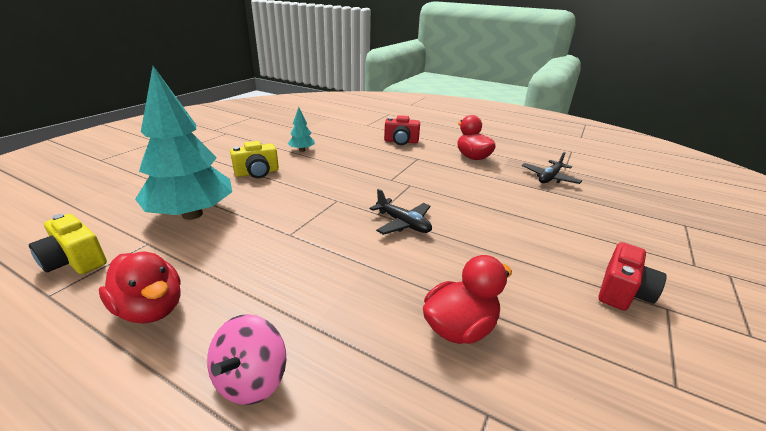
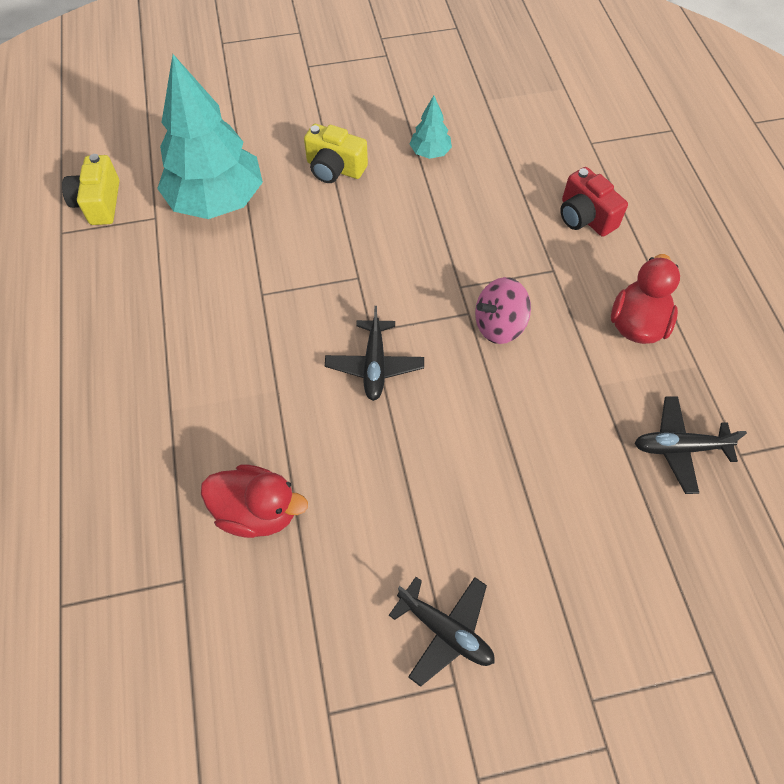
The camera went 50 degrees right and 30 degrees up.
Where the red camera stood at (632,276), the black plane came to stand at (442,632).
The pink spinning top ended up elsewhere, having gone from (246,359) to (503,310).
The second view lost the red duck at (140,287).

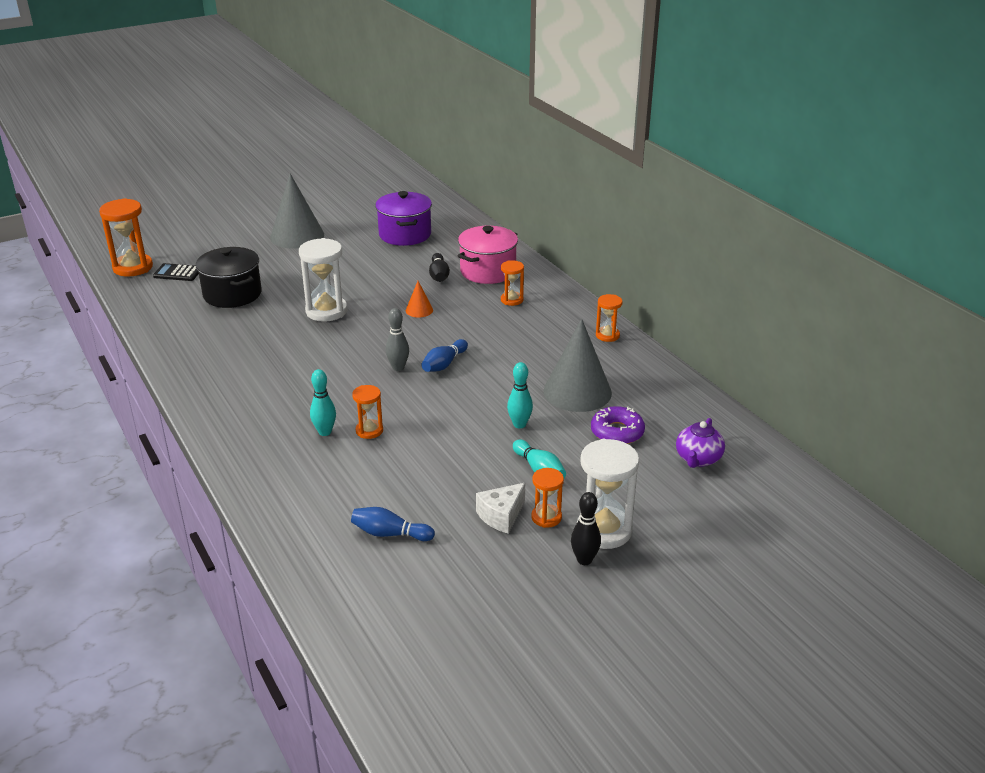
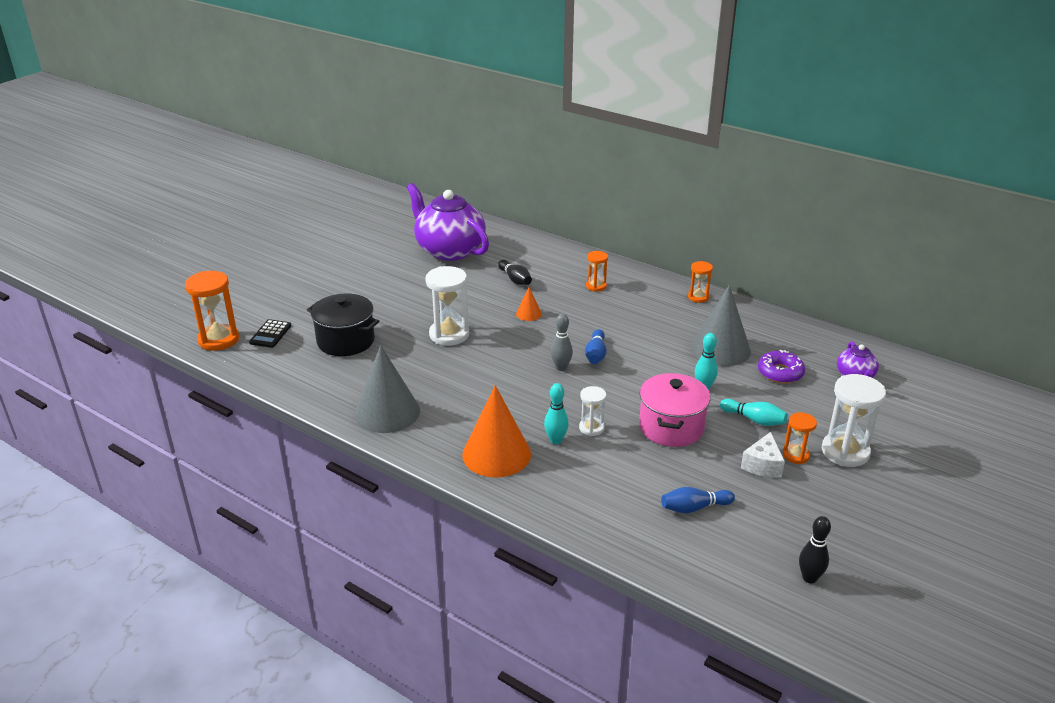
The camera went 25 degrees left and 0 degrees up.
The black calculator at (176,272) ended up facing another way, 60 degrees counterclockwise from before.
The grey cone ended up elsewhere, having gone from (297,211) to (387,389).
Where the purple pot stood at (403,218), the purple teapot came to stand at (448,222).
The second view gained the orange cone at (496,431).
What was the orange hourglass at (367,412) turned into the white hourglass at (592,411).
The pink pot ended up elsewhere, having gone from (488,255) to (674,410).
The black bowling pin ended up elsewhere, having gone from (586,528) to (815,550).

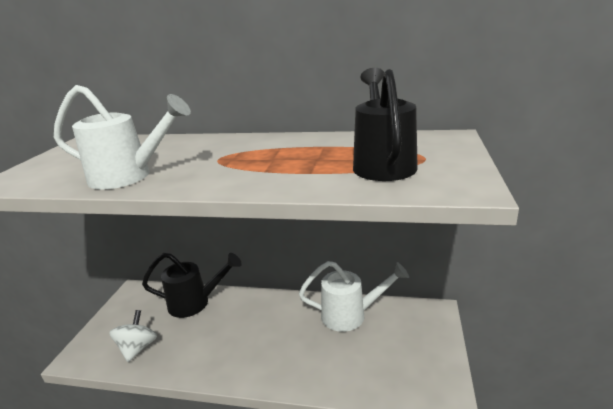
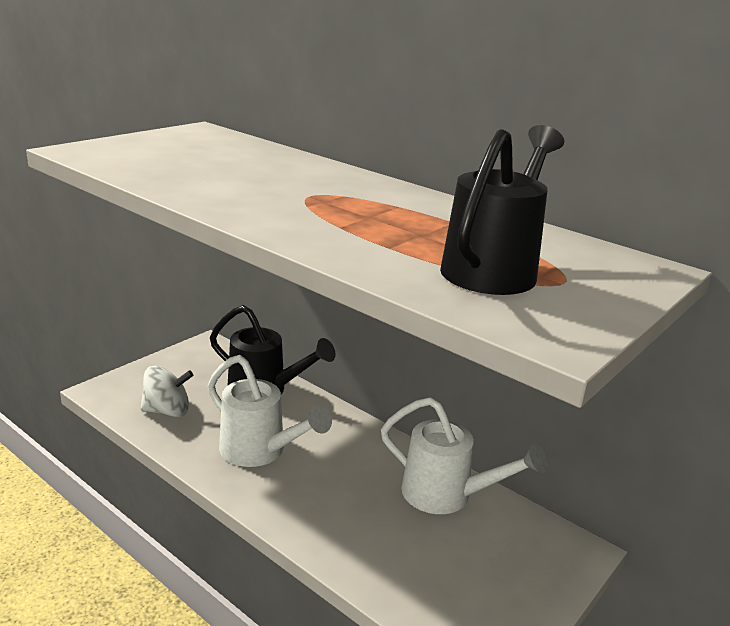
The camera went 25 degrees right and 0 degrees up.
The white spinning top at (133,336) ended up facing another way, 45 degrees clockwise from before.
The white watering can ended up elsewhere, having gone from (122,137) to (270,411).

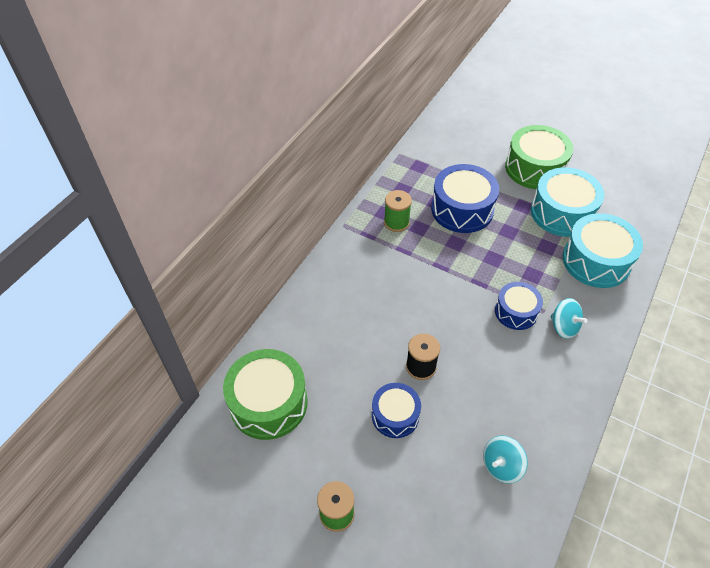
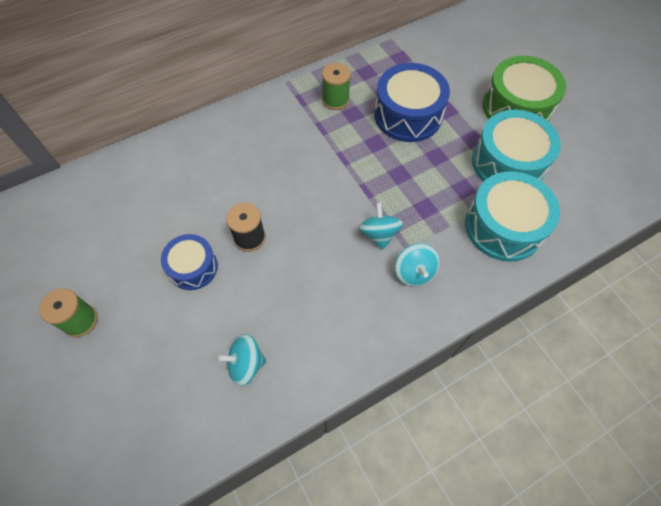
The camera went 30 degrees right and 10 degrees up.
Where the blue drum stood at (519,306), the turquoise spinning top came to stand at (380,226).
The second view lost the green drum at (265,394).

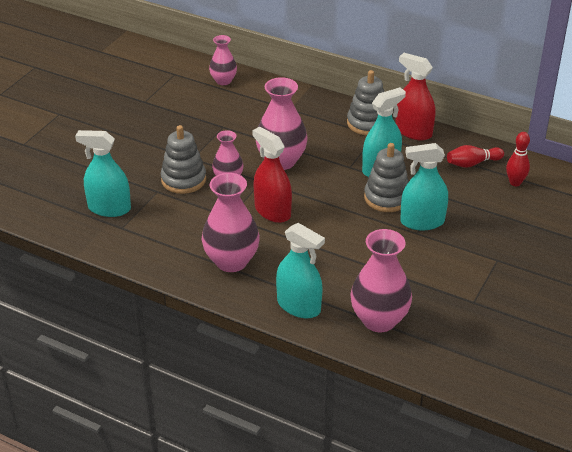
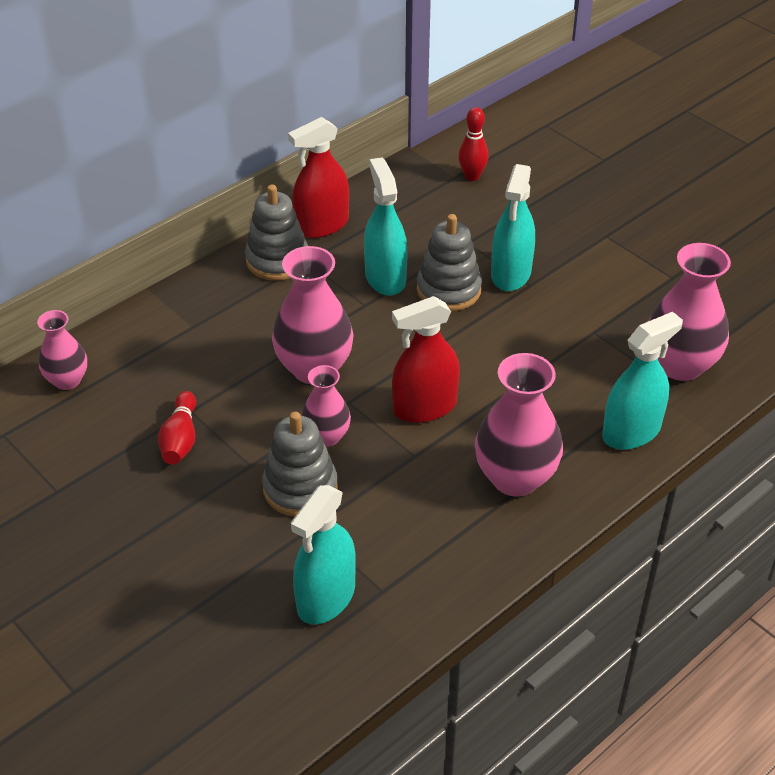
The camera went 70 degrees left and 5 degrees up.
The red bowling pin ended up elsewhere, having gone from (475,156) to (177,428).

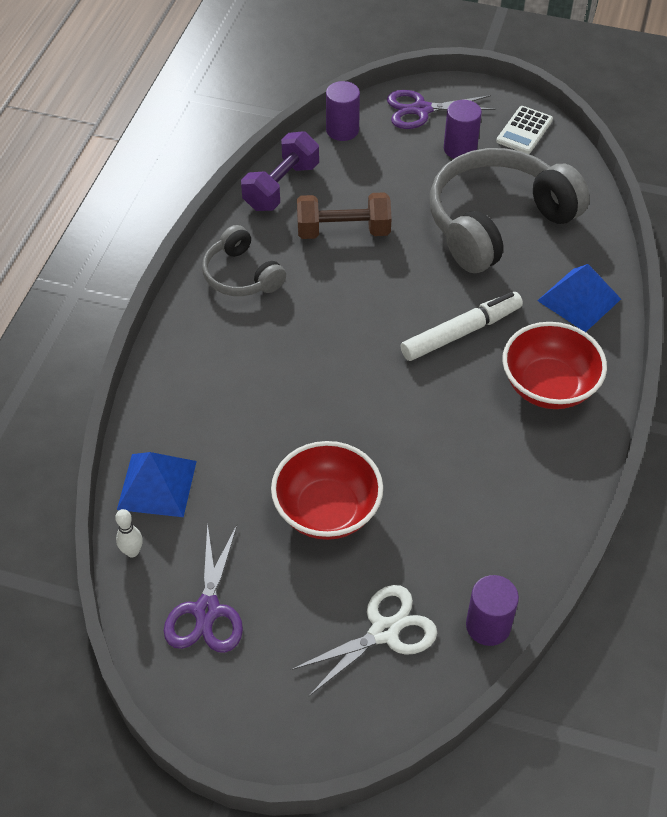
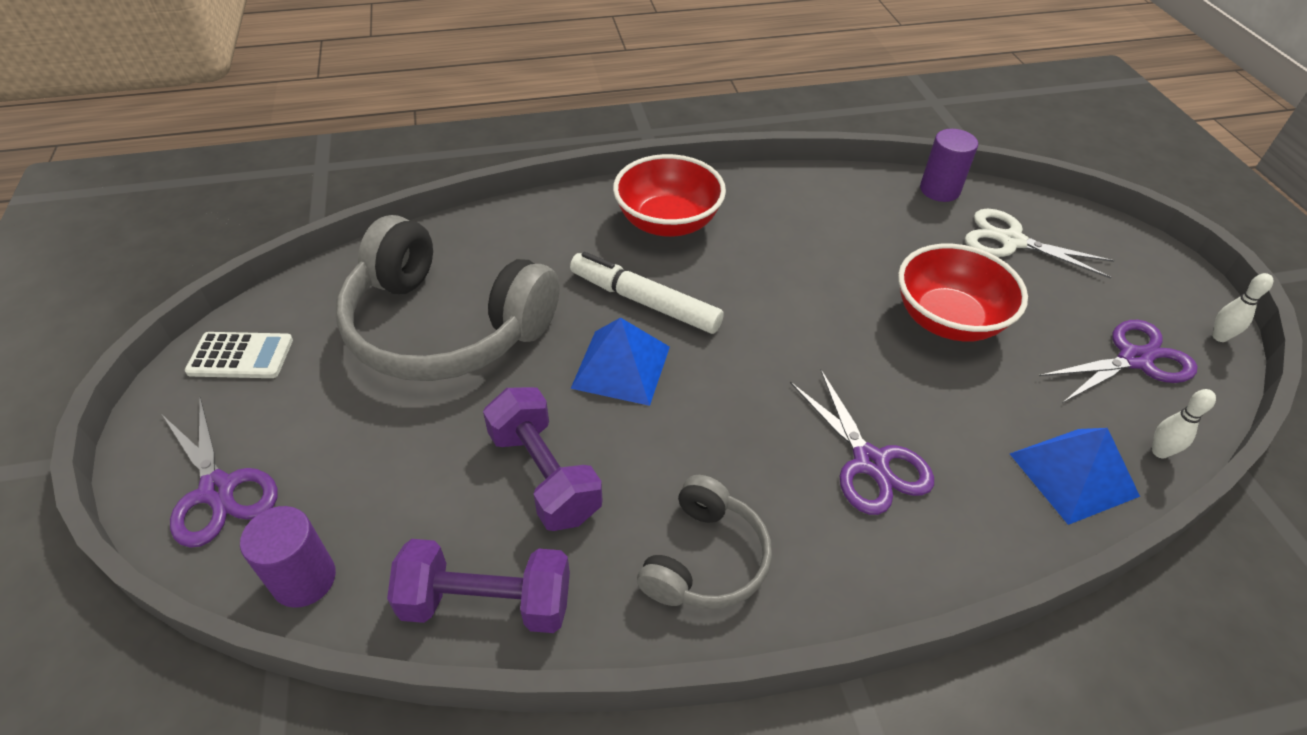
The camera went 120 degrees left and 5 degrees down.
What was the brown dumbbell at (344,215) turned into the purple dumbbell at (543,459).
The blue pyramid ended up elsewhere, having gone from (579,298) to (620,361).
The second view gained the purple scissors at (862,442).
The second view gained the white bowling pin at (1242,307).
The second view lost the purple cylinder at (463,129).

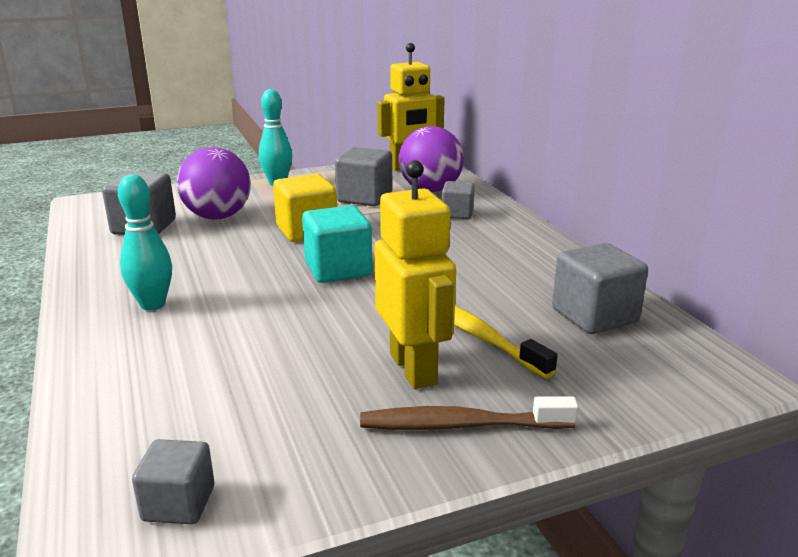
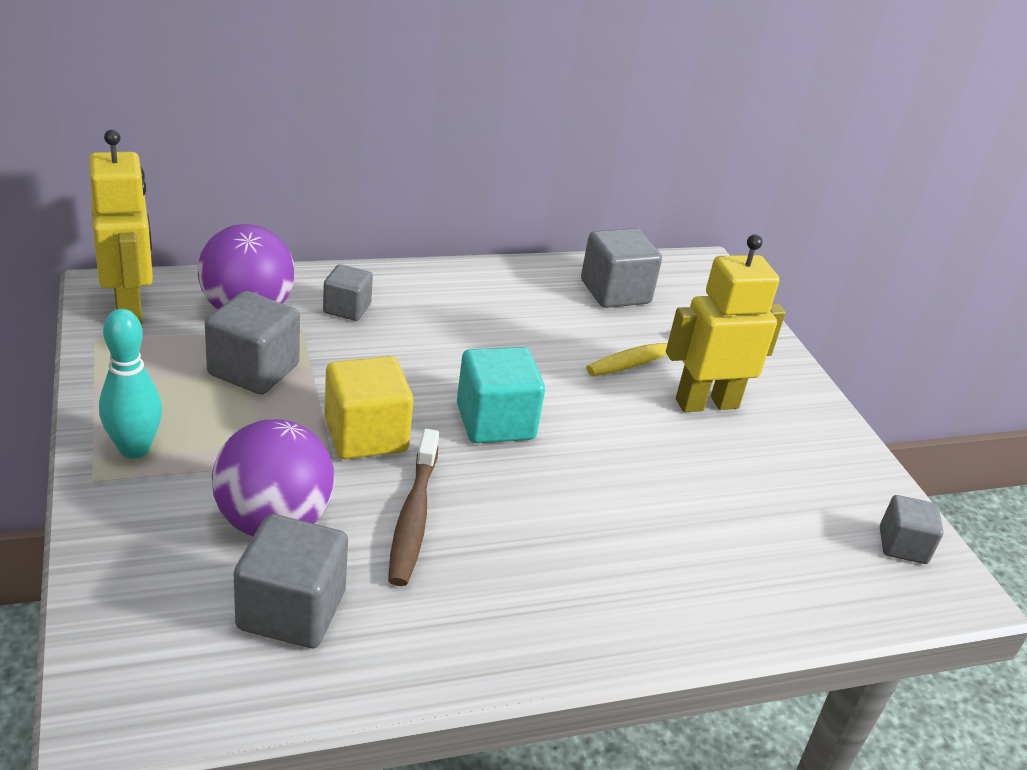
The camera went 90 degrees left and 10 degrees up.
The brown toothbrush ended up elsewhere, having gone from (469,413) to (413,507).
The second view lost the turquoise bowling pin at (145,242).

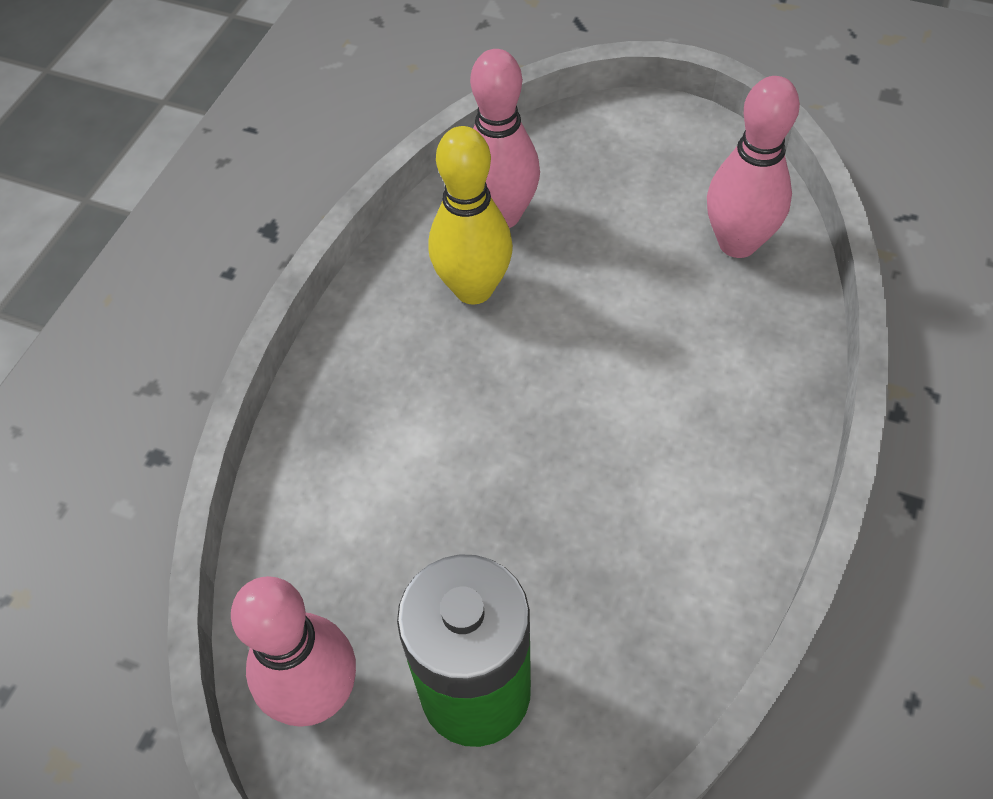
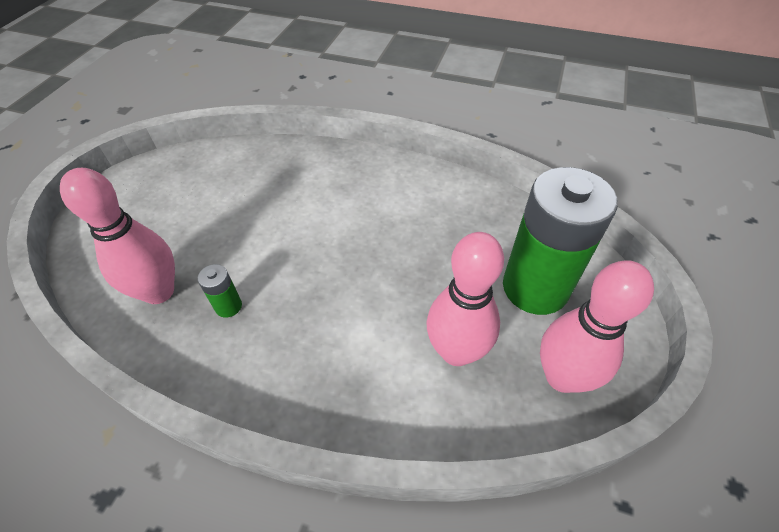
The camera went 95 degrees left and 5 degrees down.
Where the yellow bowling pin stood at (471,215), the green battery came to stand at (220,291).
The pink bowling pin ended up elsewhere, having gone from (753,167) to (465,299).

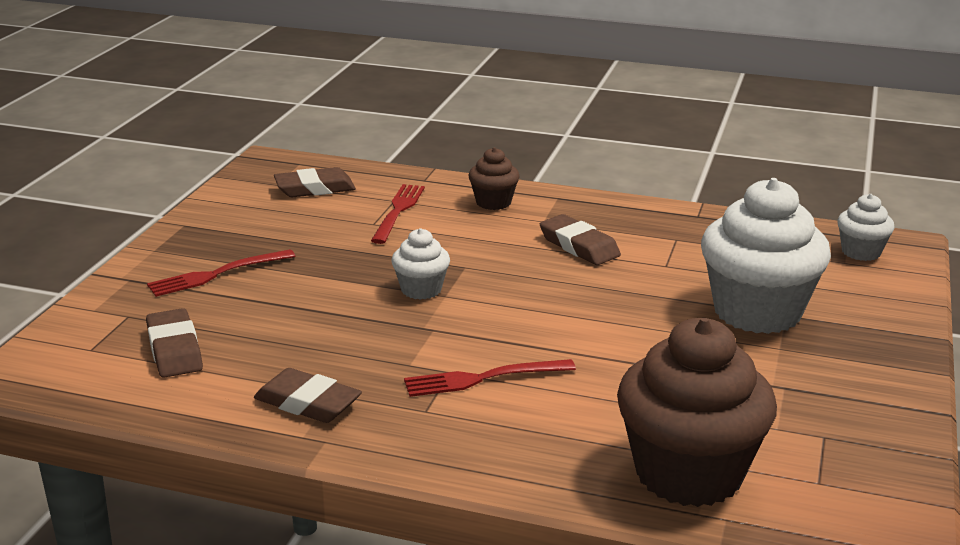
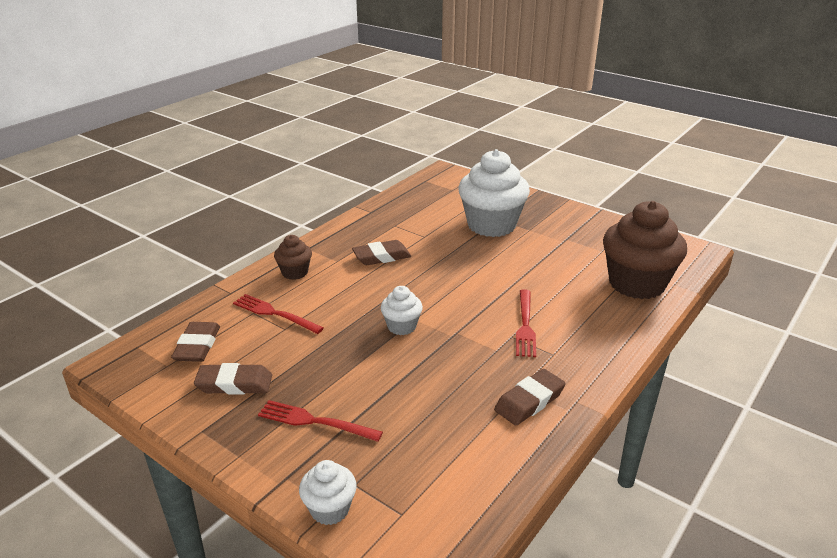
The camera went 70 degrees left and 5 degrees up.
The brown eraser ended up elsewhere, having gone from (174,343) to (233,378).
The red fork at (221,273) ended up facing another way, 120 degrees clockwise from before.
The white cupcake ended up elsewhere, having gone from (866,227) to (327,492).

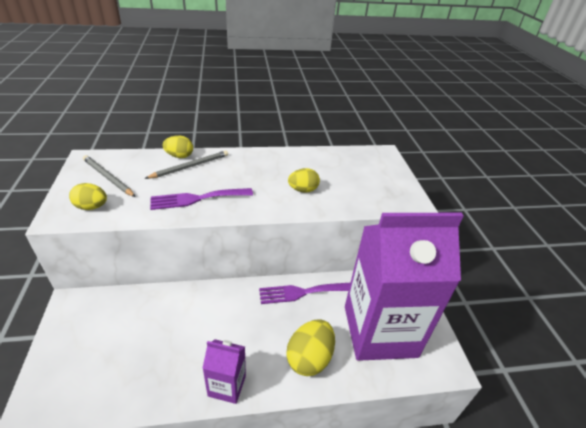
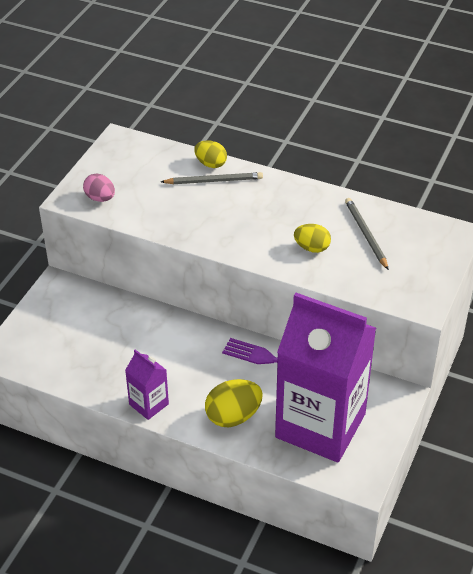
The camera went 35 degrees right and 5 degrees up.
What was the yellow egg at (88,196) turned into the pink egg at (99,187).
The grey pencil ended up elsewhere, having gone from (109,176) to (367,234).
The second view lost the purple fork at (201,199).

